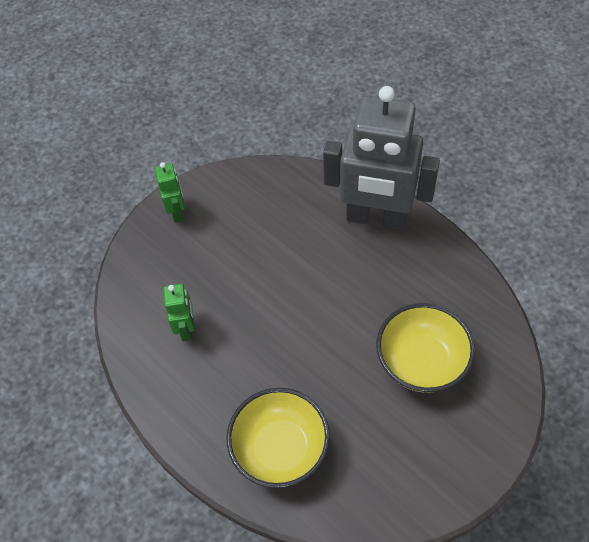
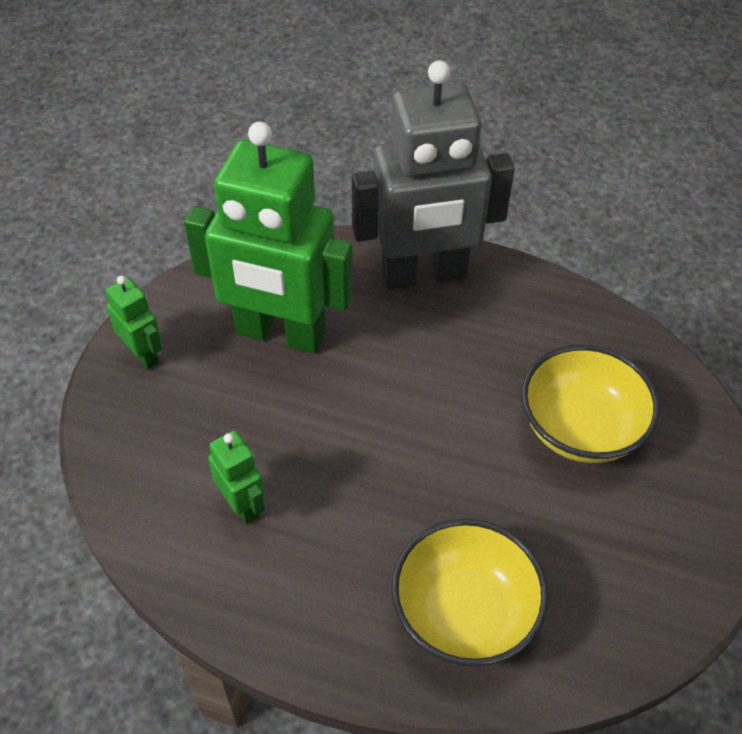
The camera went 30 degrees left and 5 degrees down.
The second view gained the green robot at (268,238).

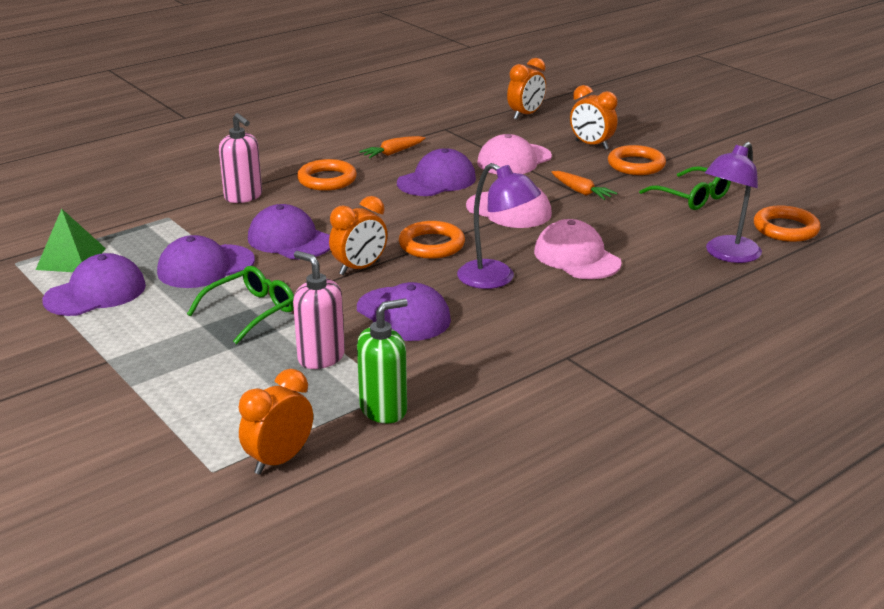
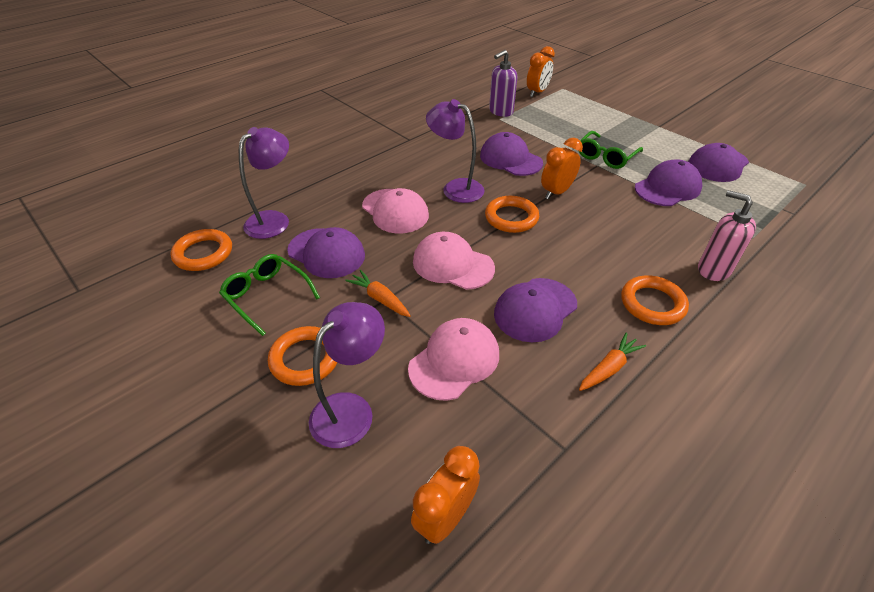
The camera went 175 degrees right and 15 degrees up.
The purple cap ended up elsewhere, having gone from (289,231) to (326,252).
Where the orange clock stood at (594,117), the purple lamp came to stand at (347,375).
What was the green soap dispenser at (382,360) turned into the purple soap dispenser at (503,83).
The second view lost the green pyramid at (71,240).
The second view lost the pink soap dispenser at (319,310).

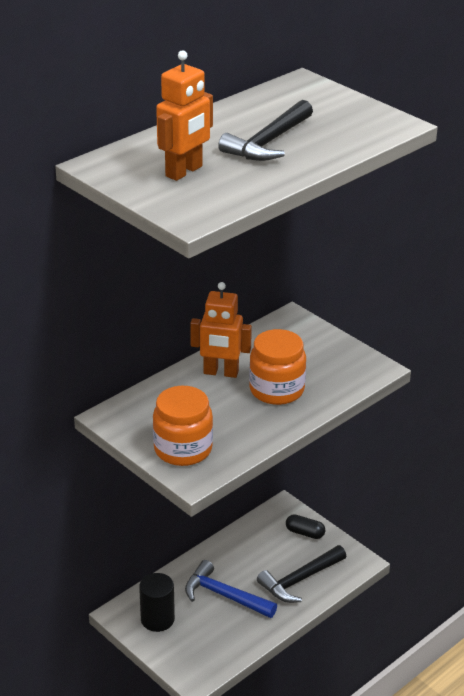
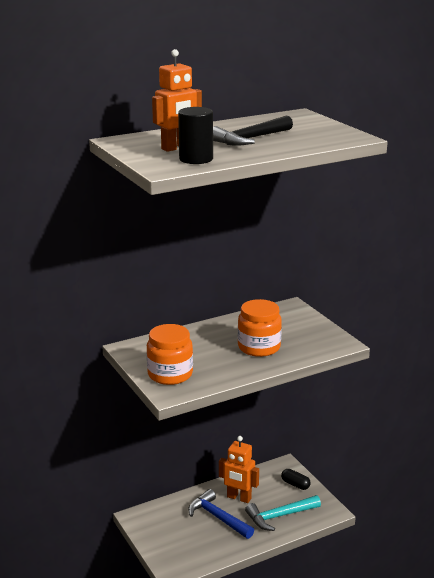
The camera went 15 degrees right and 10 degrees down.
The black cylinder ended up elsewhere, having gone from (157,602) to (195,135).
The orange robot ended up elsewhere, having gone from (221,330) to (239,469).
What was the black hammer at (301,574) turned into the turquoise hammer at (283,513).

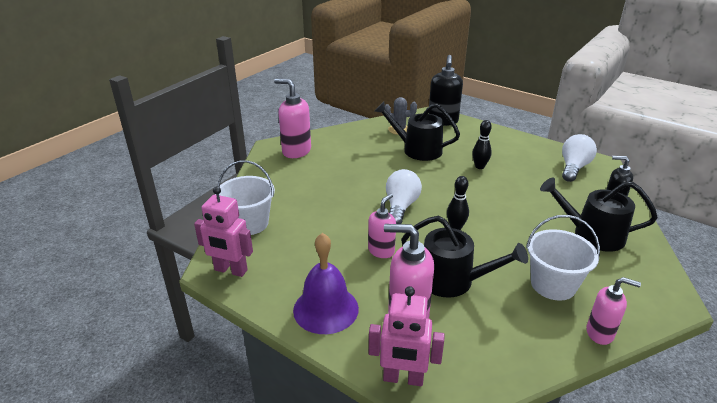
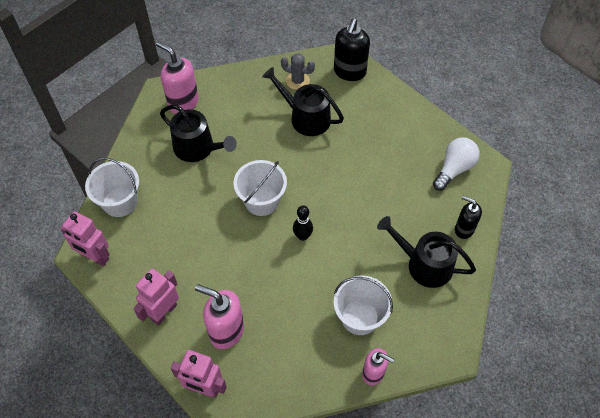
The camera went 10 degrees right and 25 degrees up.
Where the purple bell stood at (326,283), the pink robot came to stand at (156,297).
The black watering can ended up elsewhere, having gone from (464,257) to (198,133).
Where the white light bulb stood at (404,196), the white bucket came to stand at (260,188).
The second view lost the pink soap dispenser at (382,226).
The second view lost the black bowling pin at (482,144).

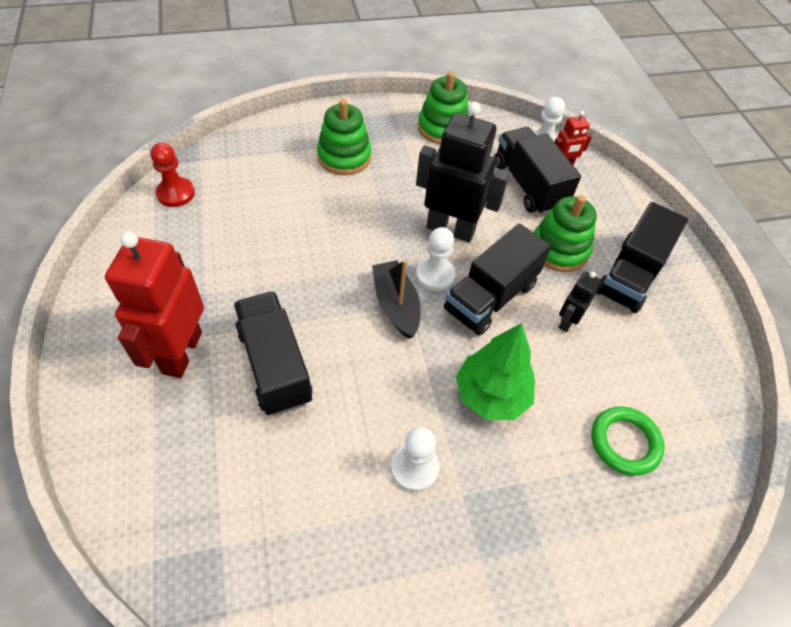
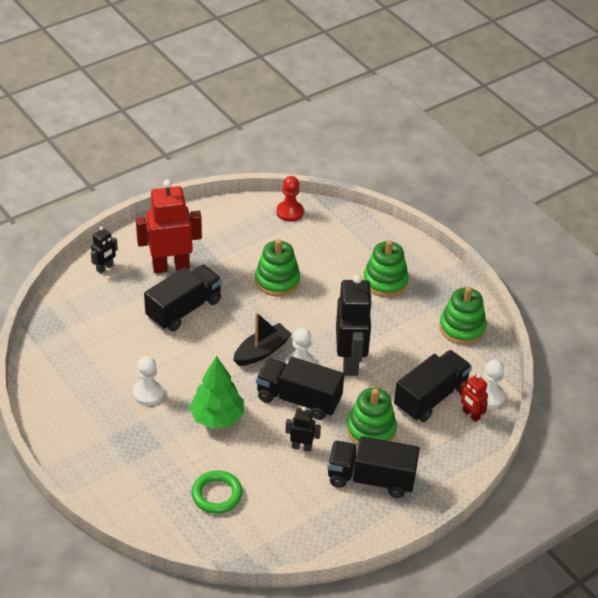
The camera went 70 degrees right and 10 degrees down.
The second view gained the black robot at (104,249).
The second view gained the green stacking toy at (277,268).

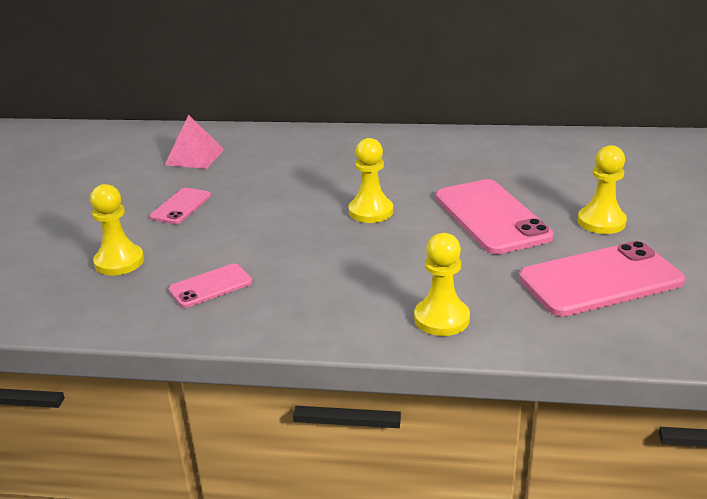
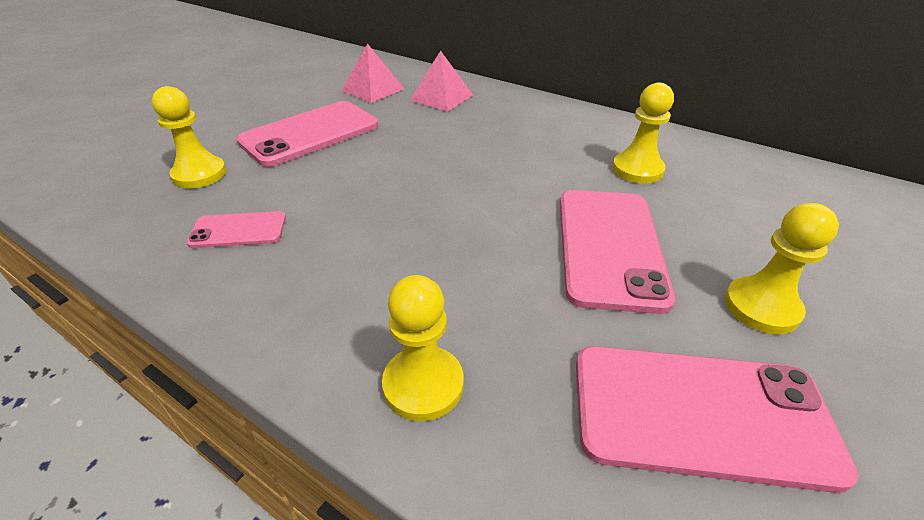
The camera went 25 degrees right and 10 degrees up.
The size of the pink phone at (180,206) changed by a factor of 1.90.
The second view gained the pink pyramid at (441,81).
The yellow pawn ended up elsewhere, having gone from (371,180) to (643,133).

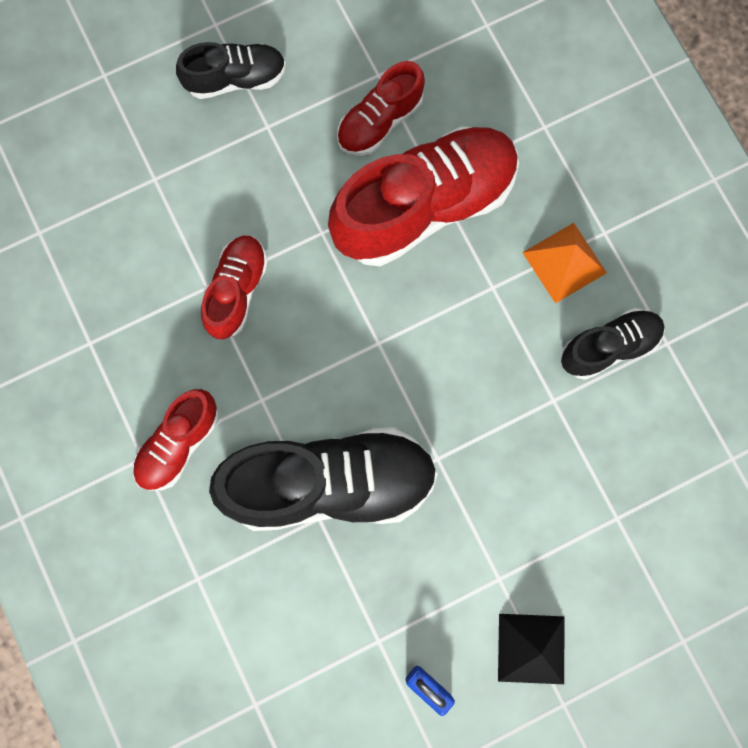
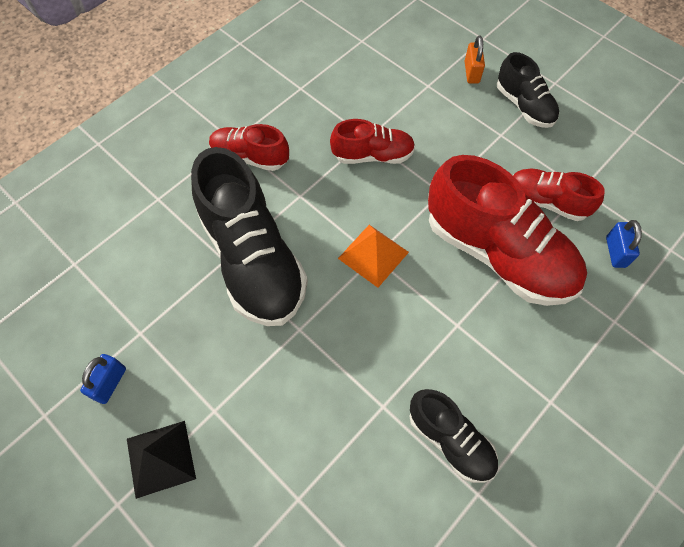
The camera went 70 degrees right and 15 degrees down.
The orange pyramid ended up elsewhere, having gone from (564,263) to (373,256).
The second view gained the orange padlock at (475,60).
The second view gained the blue padlock at (624,244).

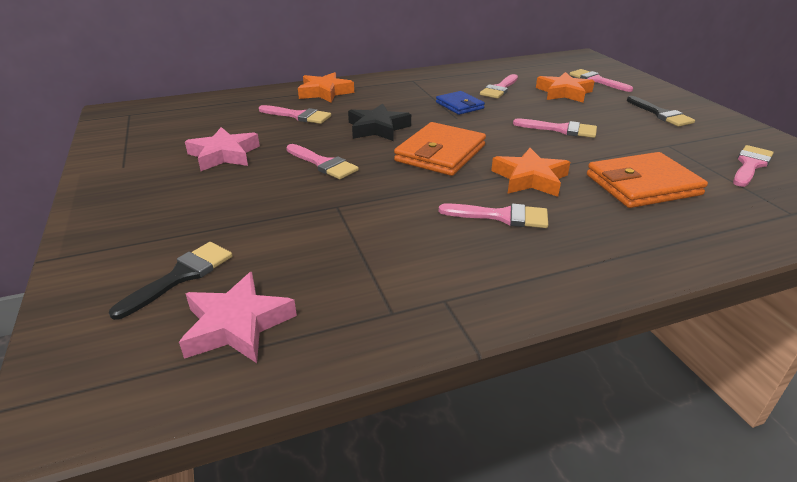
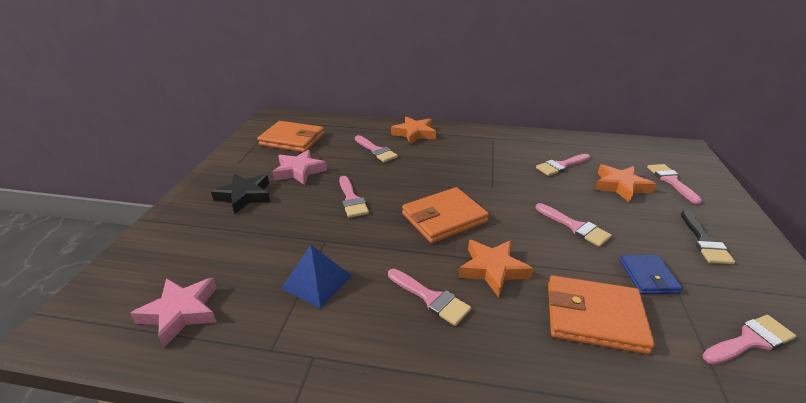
The camera went 30 degrees right and 0 degrees up.
The black star ended up elsewhere, having gone from (379,122) to (240,194).
The second view gained the orange wallet at (290,136).
The second view gained the blue pyramid at (316,276).
The blue wallet ended up elsewhere, having gone from (460,103) to (651,274).
The second view lost the black brush at (170,281).

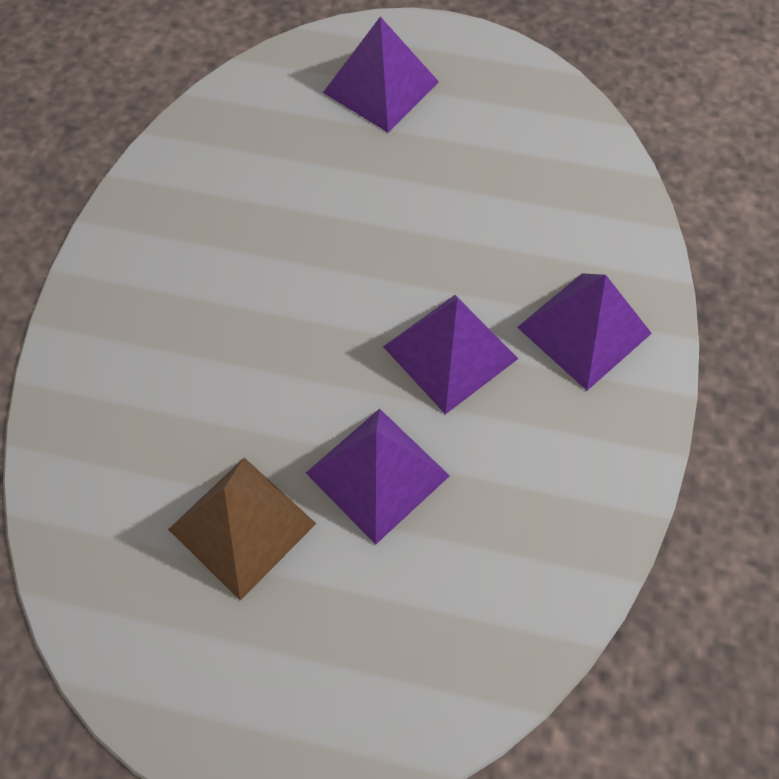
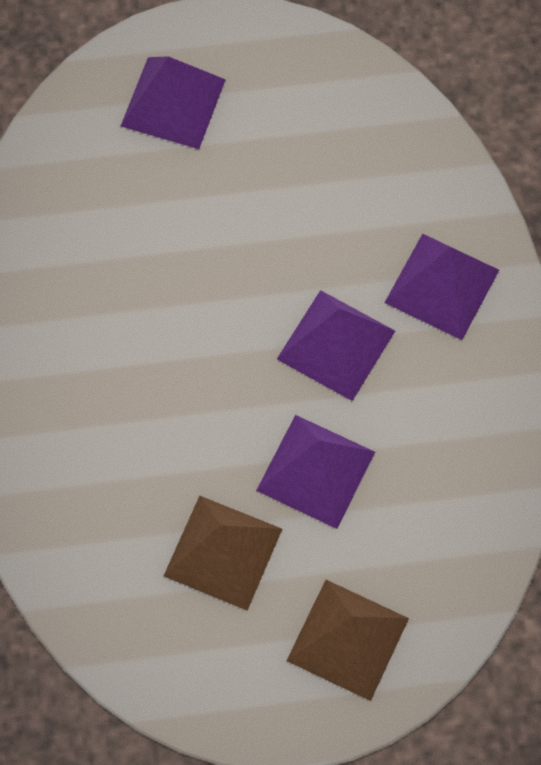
The camera went 20 degrees left and 5 degrees up.
The second view gained the brown pyramid at (347,640).

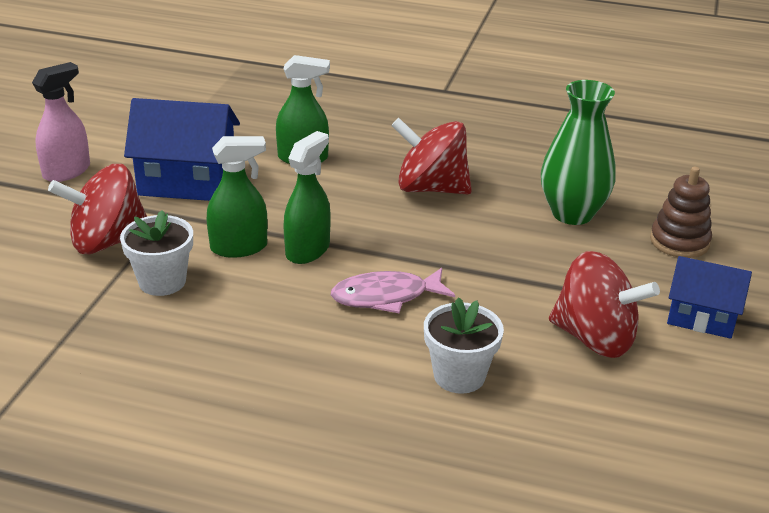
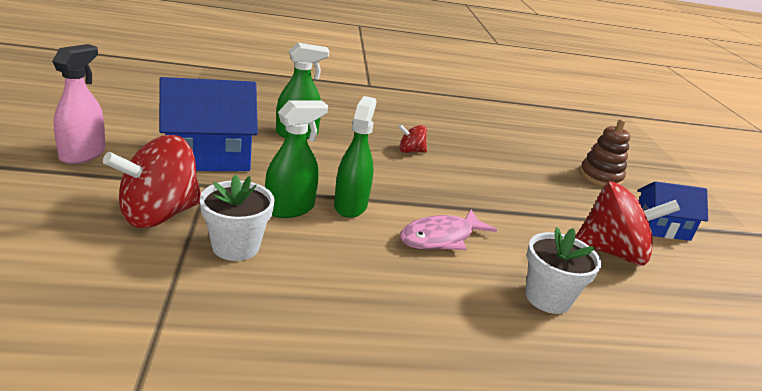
The camera went 25 degrees left and 5 degrees down.
The size of the red spinning top at (431,156) changed by a factor of 0.48.
The second view lost the green vase at (578,152).

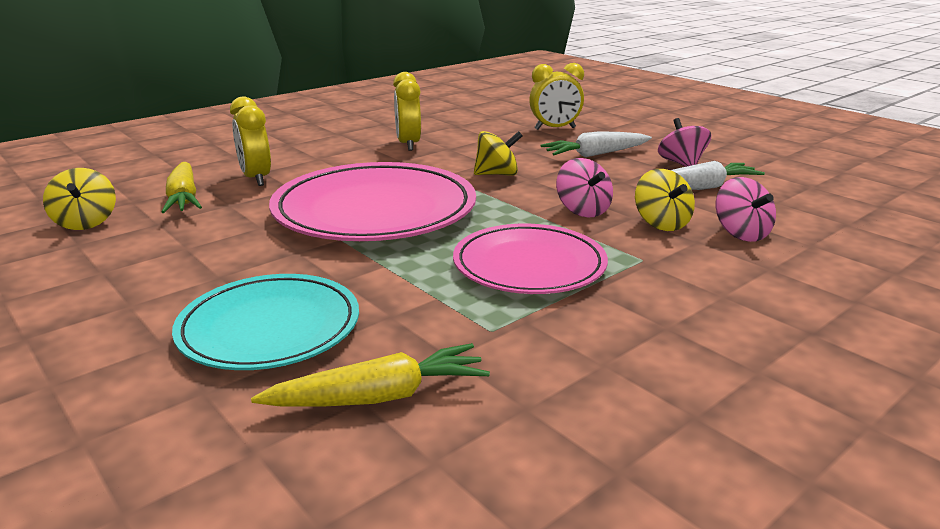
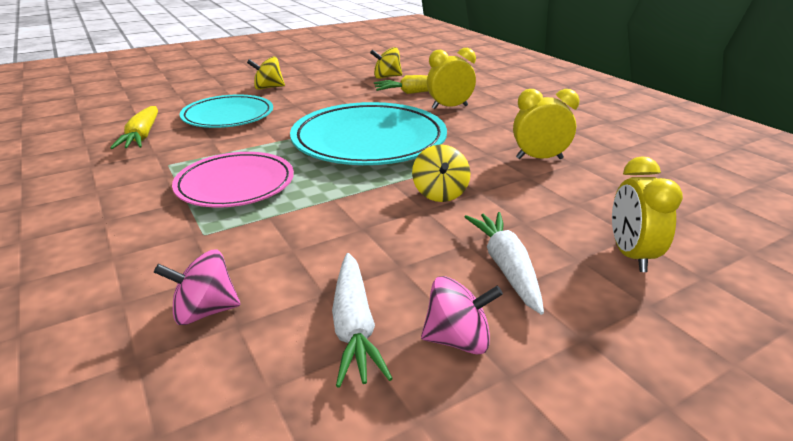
The camera went 100 degrees right and 5 degrees up.
The yellow spinning top ended up elsewhere, having gone from (665,200) to (266,73).
What was the pink plate at (372,201) turned into the turquoise plate at (368,133).
The second view lost the pink spinning top at (584,188).

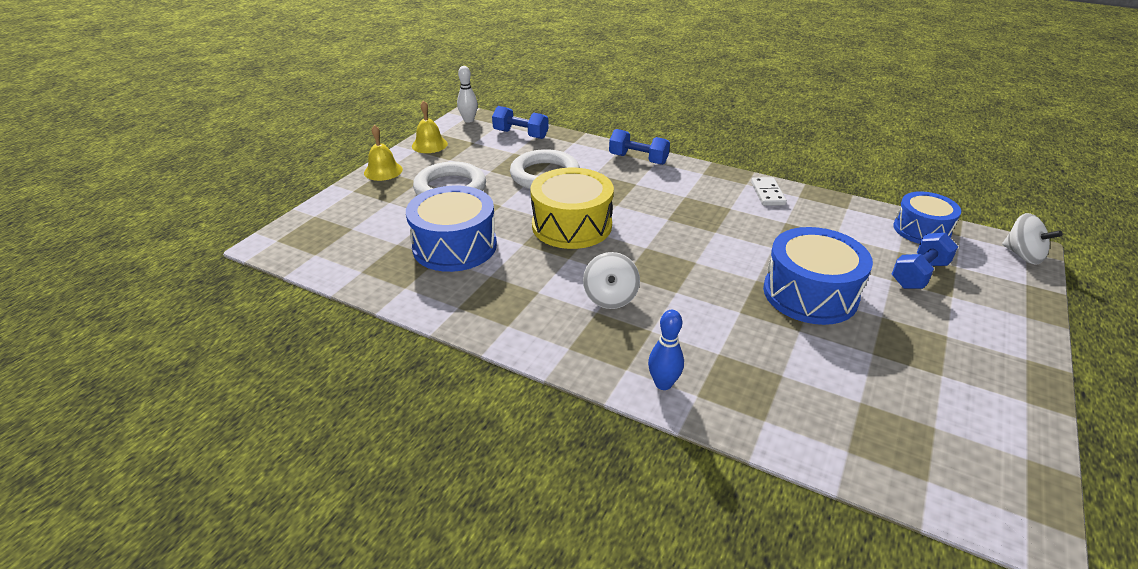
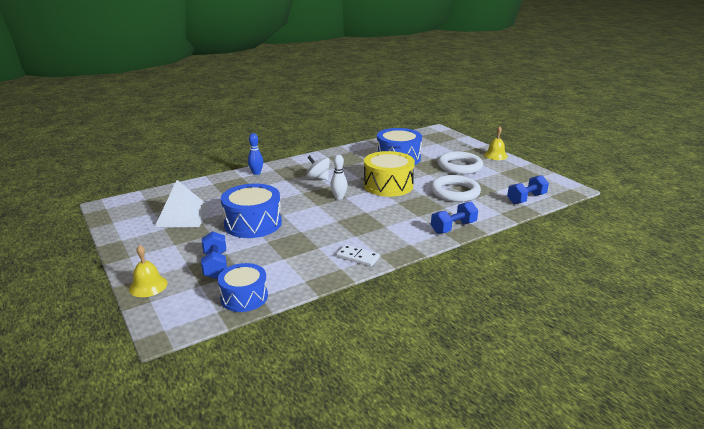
The camera went 120 degrees right and 10 degrees down.
The yellow bell ended up elsewhere, having gone from (430,126) to (148,271).
The second view gained the white pyramid at (182,203).
The white bowling pin ended up elsewhere, having gone from (467,94) to (338,177).
The second view lost the white spinning top at (1032,239).

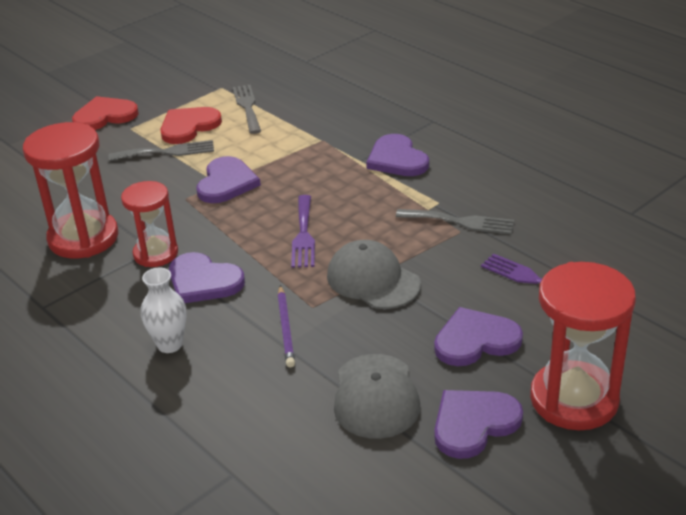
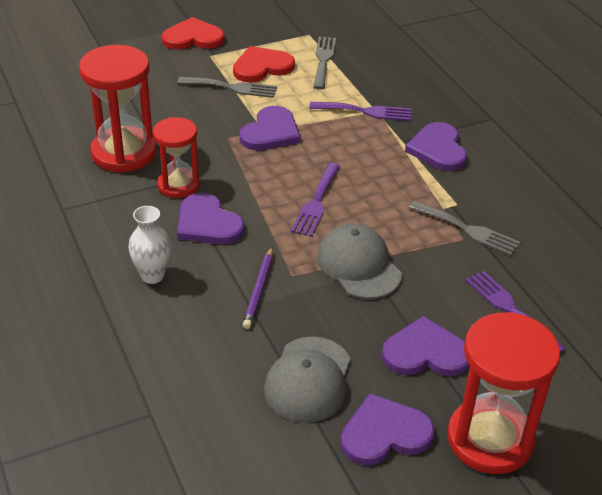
The camera went 15 degrees right and 5 degrees up.
The second view gained the purple fork at (360,111).

